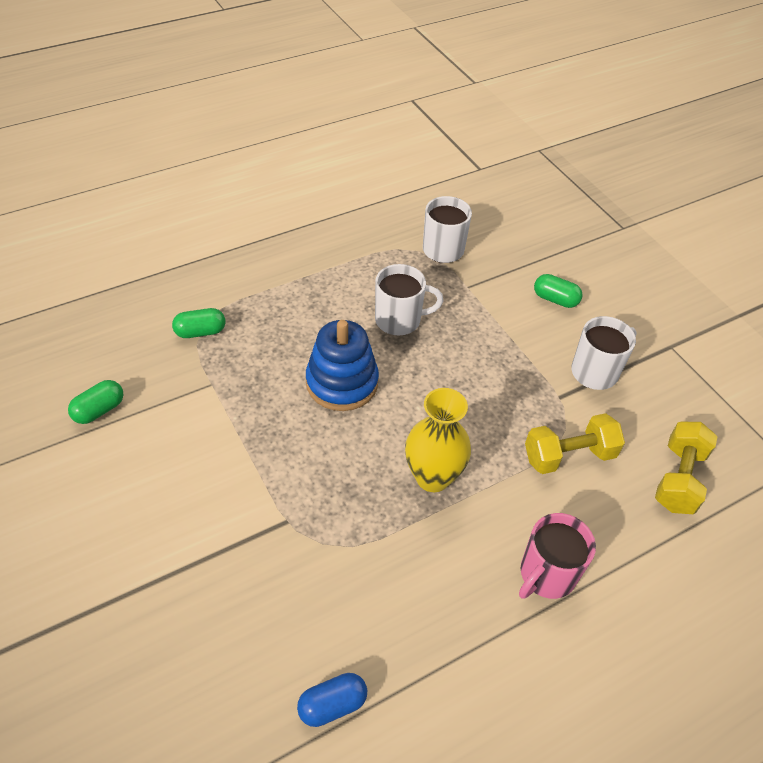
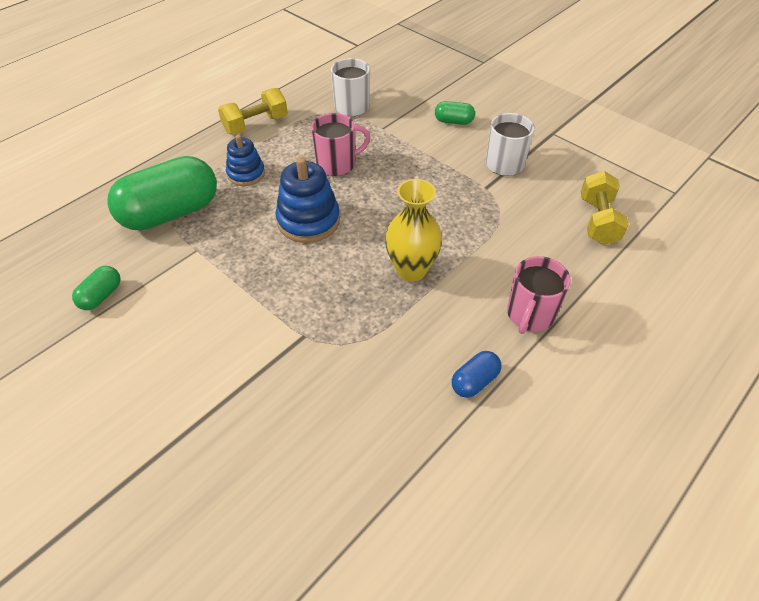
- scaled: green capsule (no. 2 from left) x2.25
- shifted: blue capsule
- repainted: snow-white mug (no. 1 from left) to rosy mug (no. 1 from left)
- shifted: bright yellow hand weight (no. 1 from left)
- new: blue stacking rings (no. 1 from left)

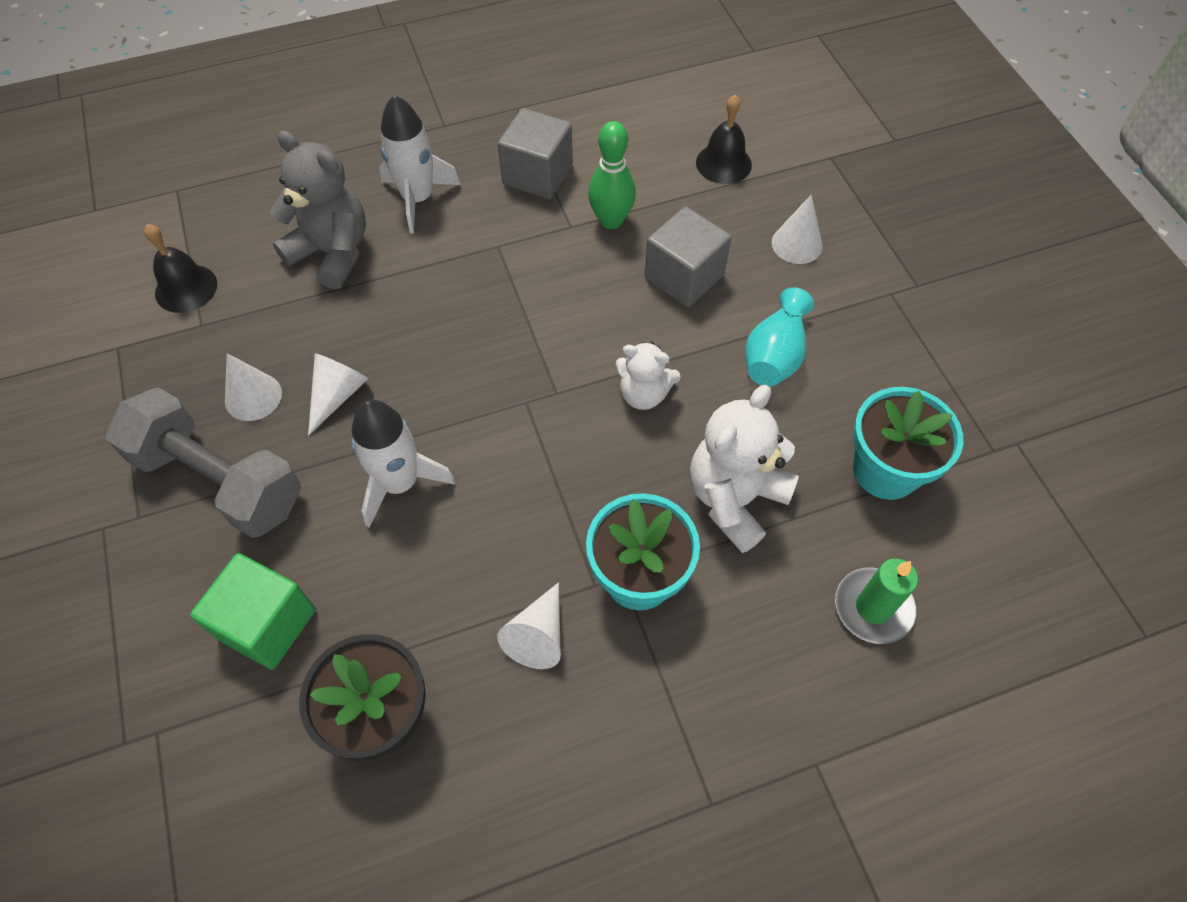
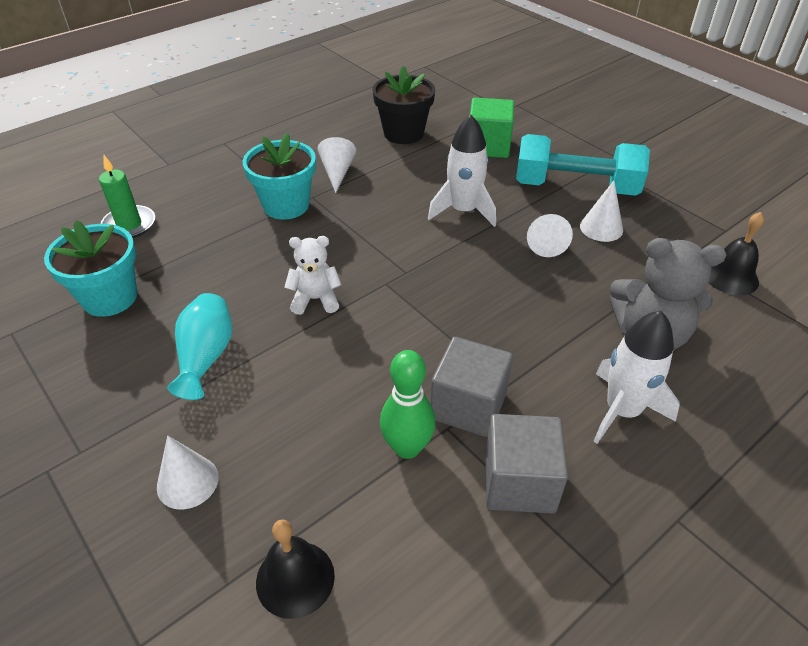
- repainted: grey hand weight to teal hand weight
- shifted: grey block (no. 2 from left in the first image) to grey block (no. 1 from left)
- gone: snow-white teddy bear (no. 2 from left)

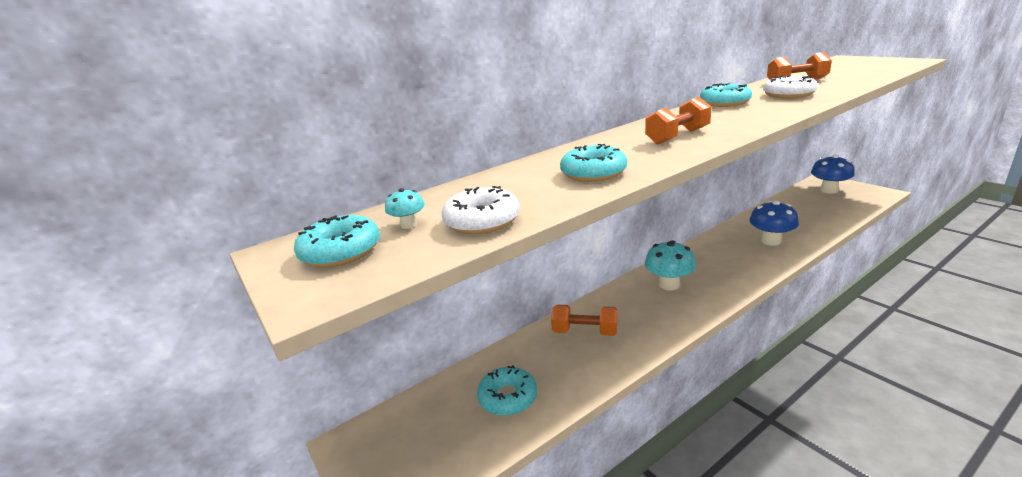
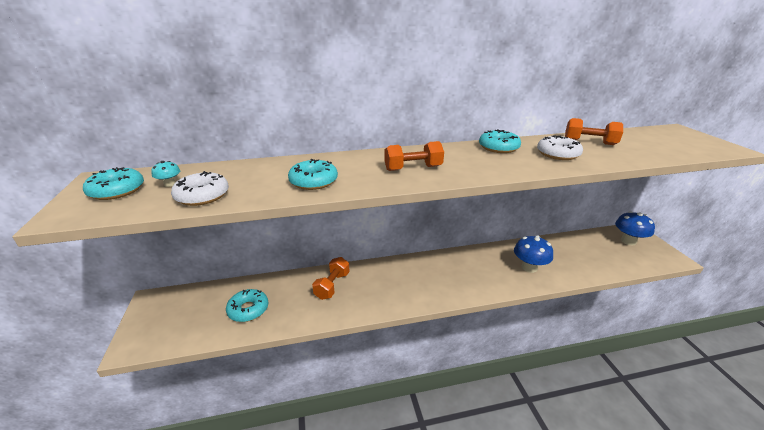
- rotated: orange-coloured hand weight (no. 1 from left) 75 degrees clockwise
- gone: teal toadstool (no. 2 from left)

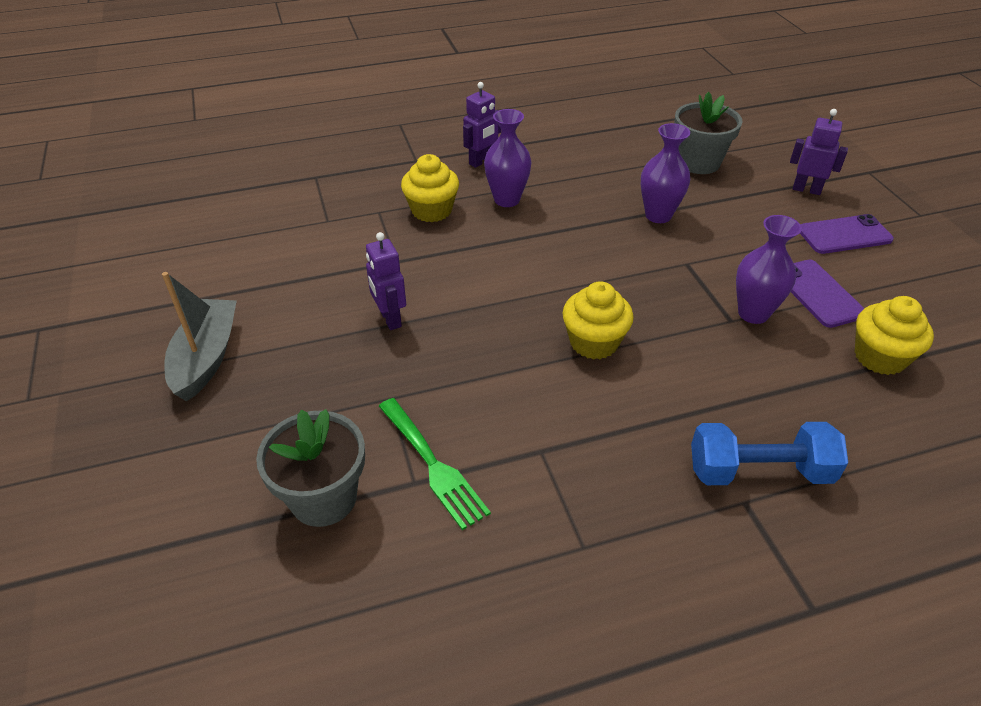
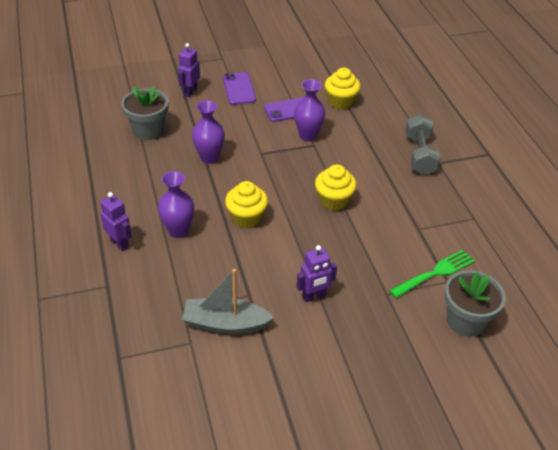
- shifted: grey toy boat
- shifted: bright yellow muffin (no. 1 from left)
- repainted: blue hand weight to grey hand weight

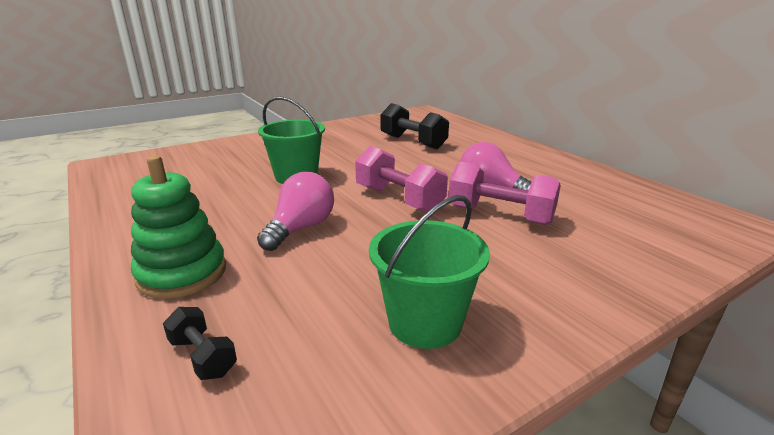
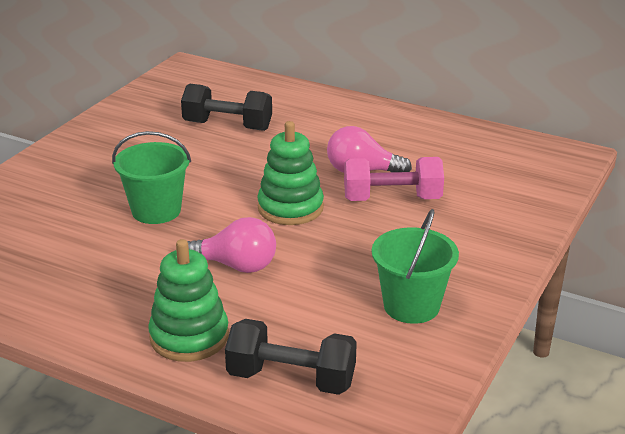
- scaled: jet-black hand weight (no. 1 from left in the first image) x1.90
- rotated: rosy bulb (no. 1 from left) 105 degrees clockwise
- swapped: rosy hand weight (no. 1 from left) to green stacking rings (no. 2 from left)

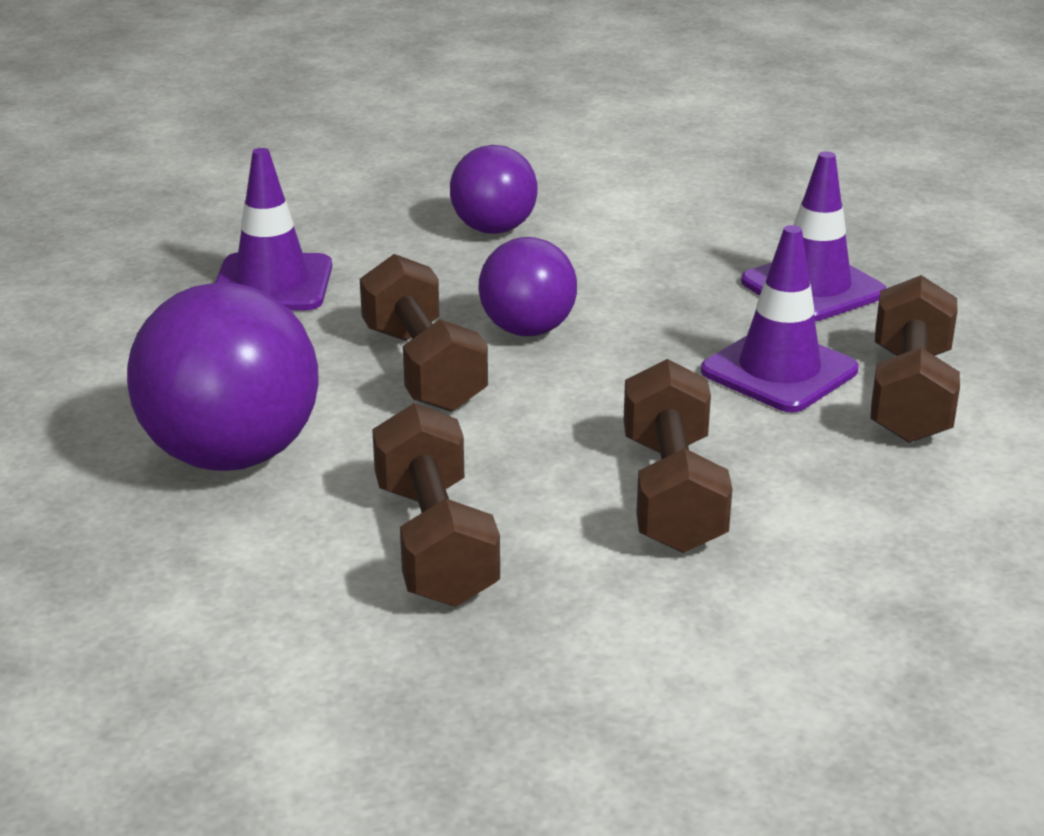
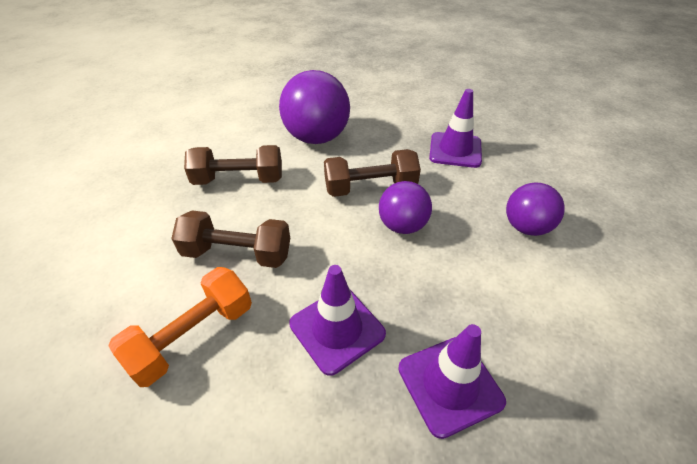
- gone: dark brown hand weight (no. 4 from left)
- new: orange-coloured hand weight

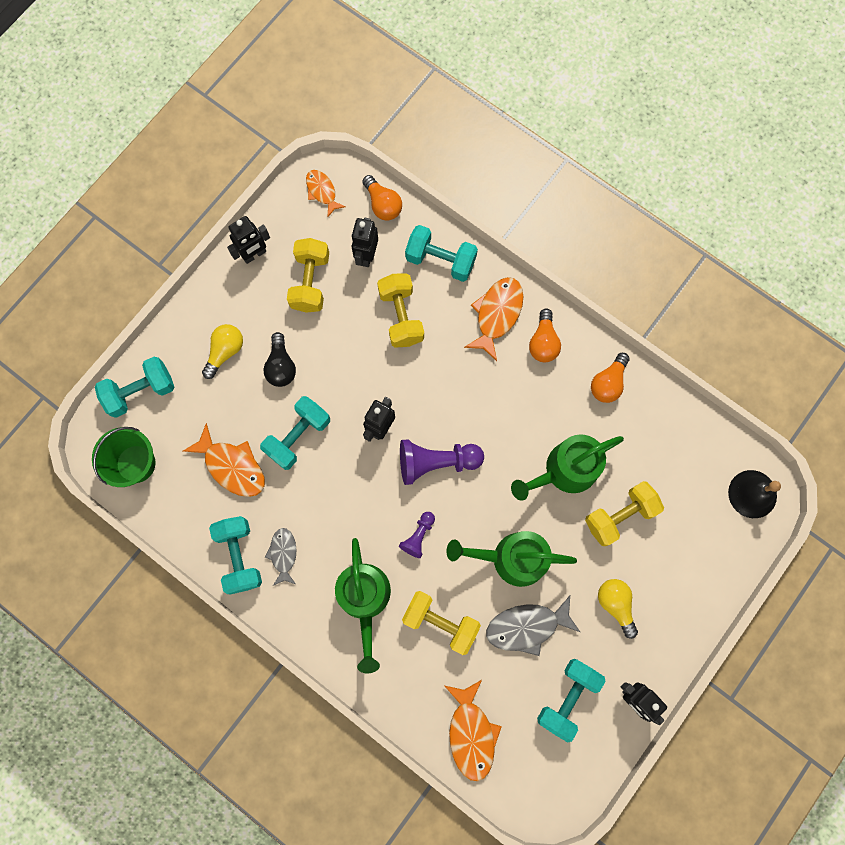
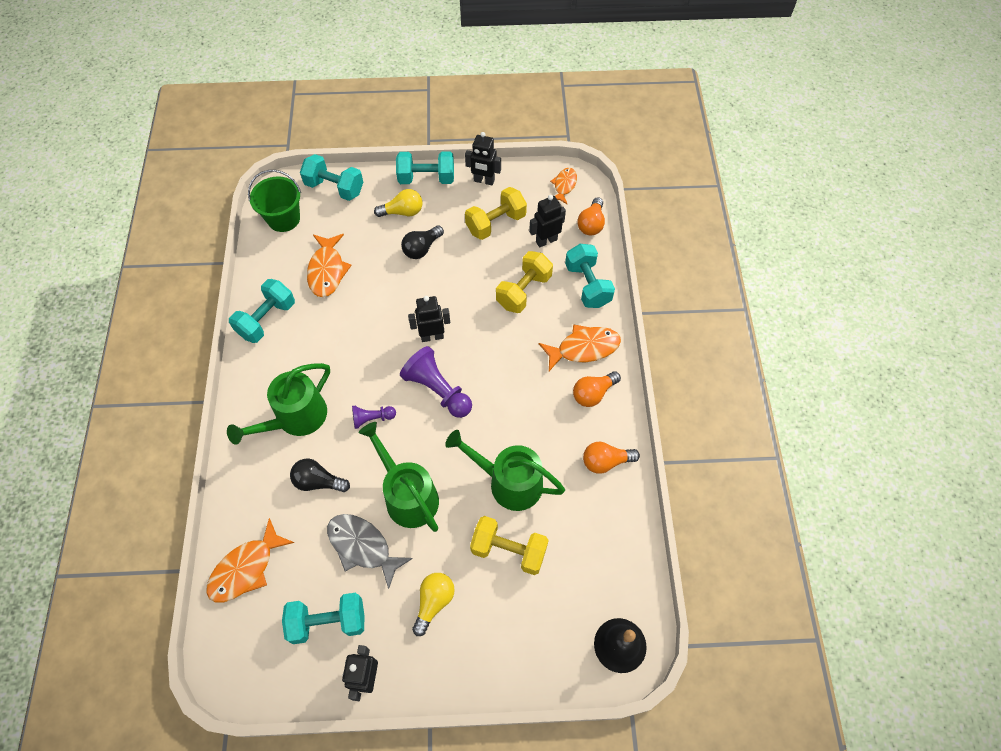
- shifted: teal hand weight (no. 3 from left in the first image) to teal hand weight (no. 4 from left)
- gone: grey fish (no. 1 from left)
- swapped: bright yellow hand weight (no. 3 from left) to jet-black bulb (no. 1 from left)

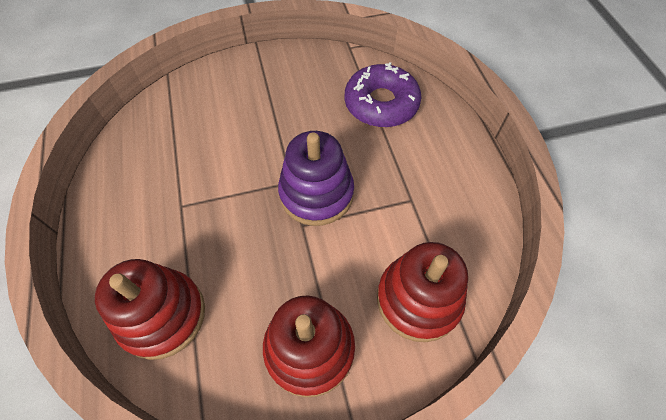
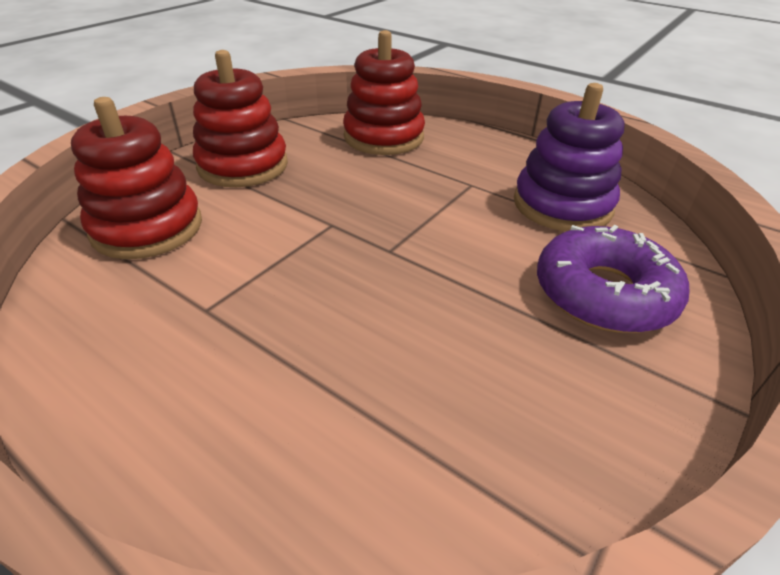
- shifted: violet stacking rings
- shifted: violet donut

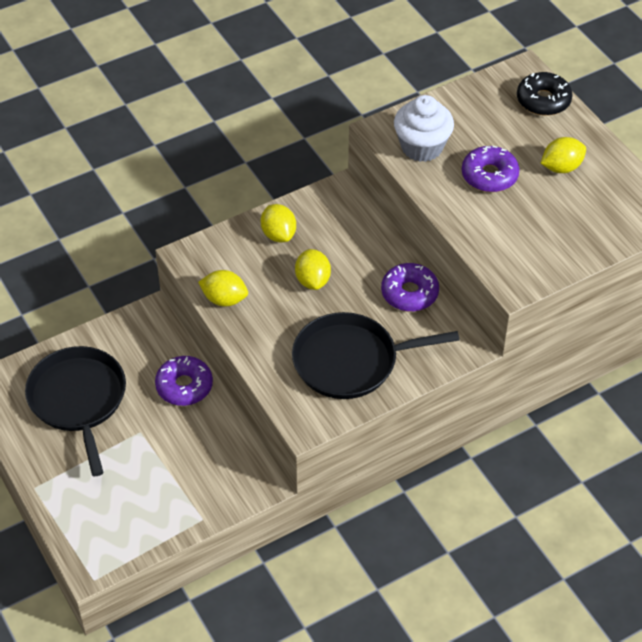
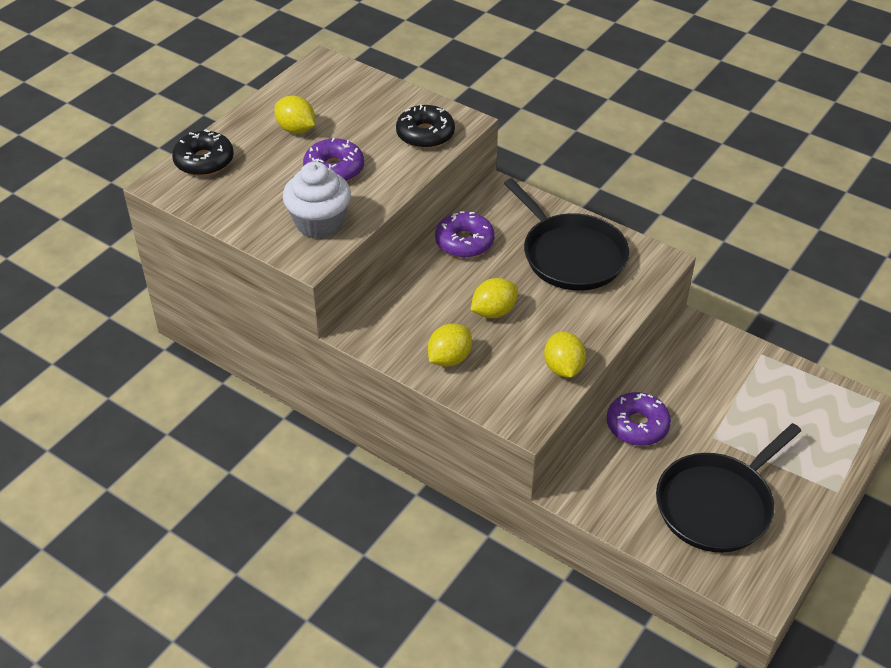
- new: jet-black donut (no. 2 from left)

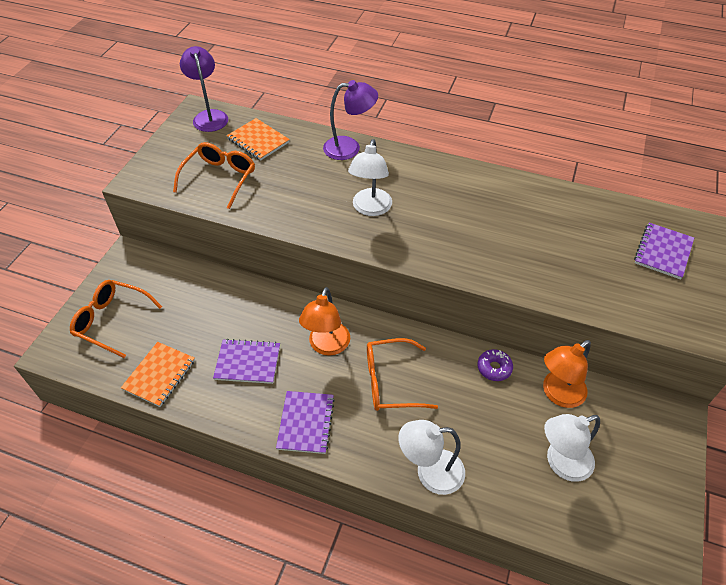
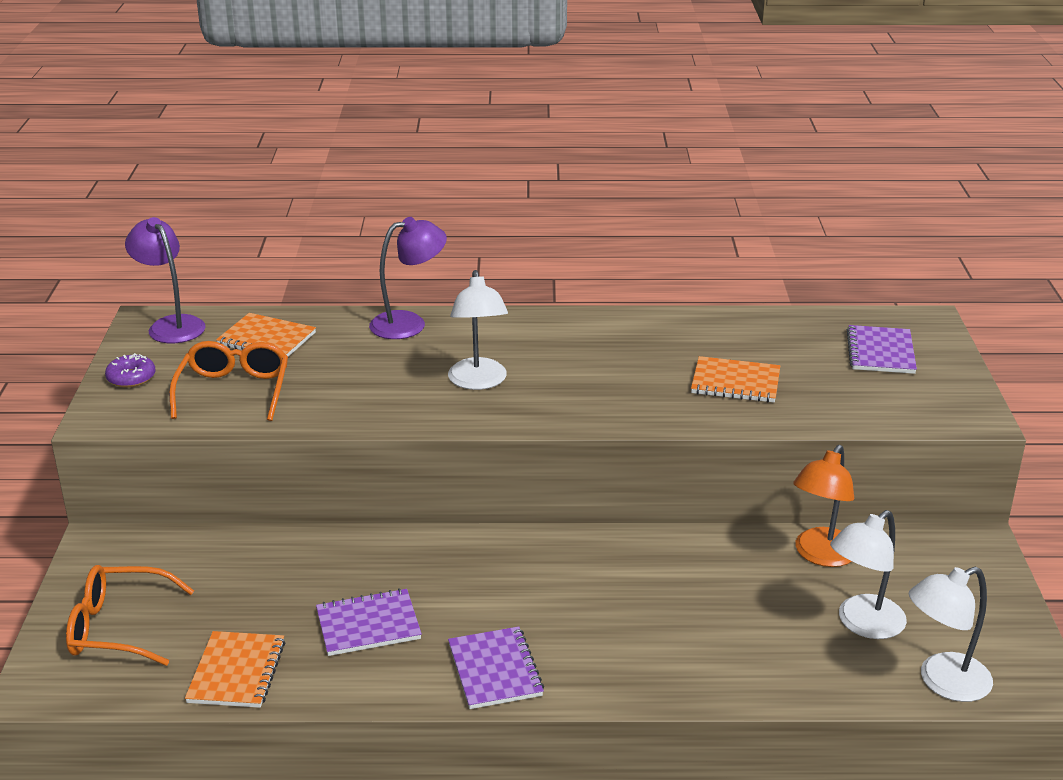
- gone: orange-coloured lamp (no. 1 from left)
- gone: orange-coloured glasses (no. 3 from left)
- shifted: snow-white lamp (no. 2 from left in the first image) to snow-white lamp (no. 3 from left)
- shifted: violet donut
- new: orange-coloured notebook (no. 3 from left)

